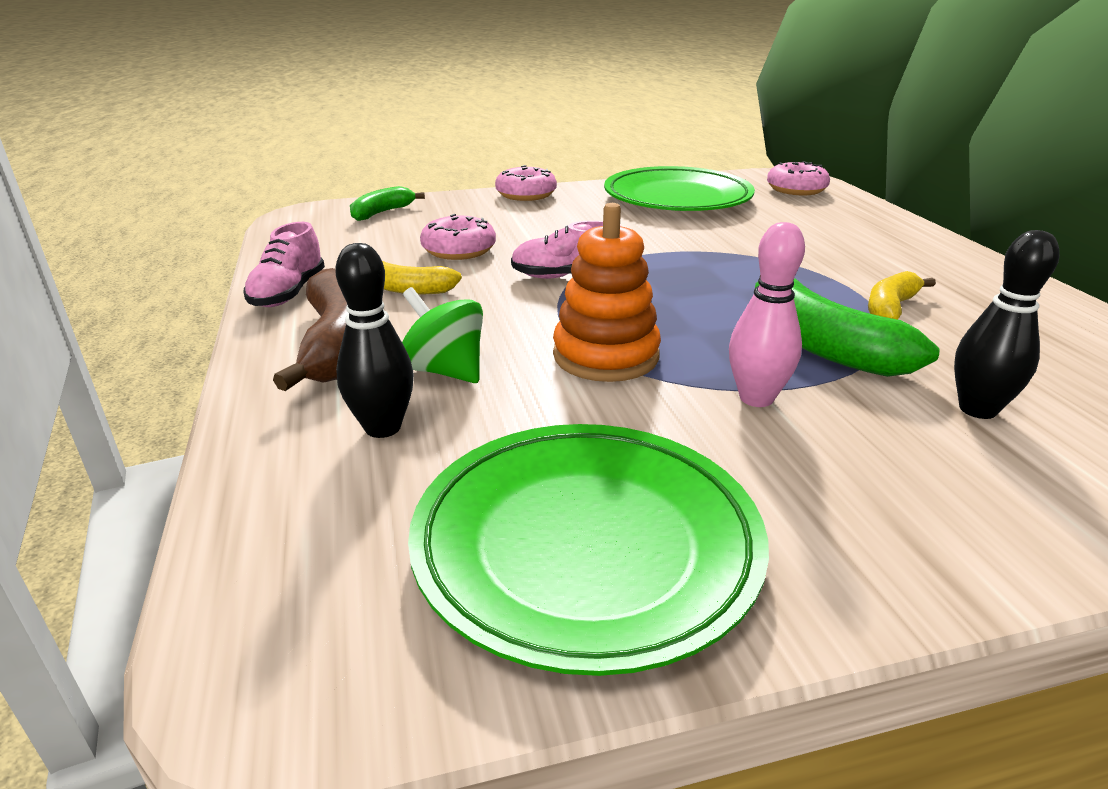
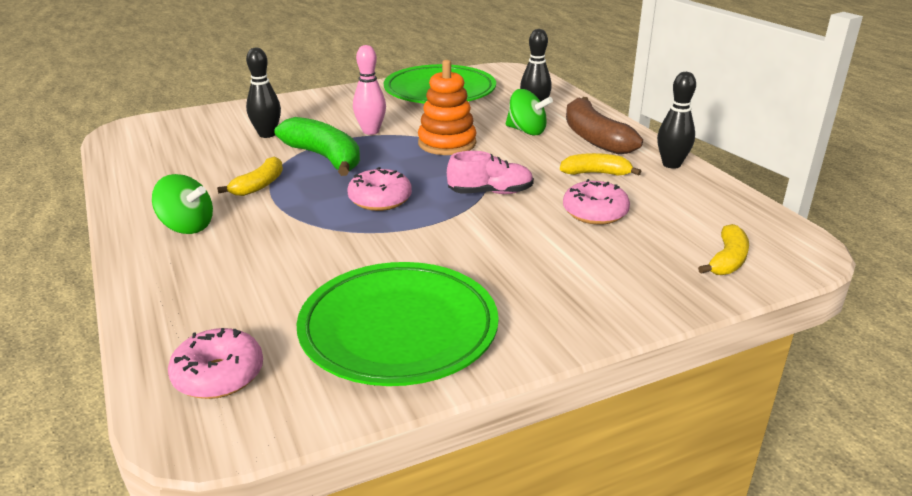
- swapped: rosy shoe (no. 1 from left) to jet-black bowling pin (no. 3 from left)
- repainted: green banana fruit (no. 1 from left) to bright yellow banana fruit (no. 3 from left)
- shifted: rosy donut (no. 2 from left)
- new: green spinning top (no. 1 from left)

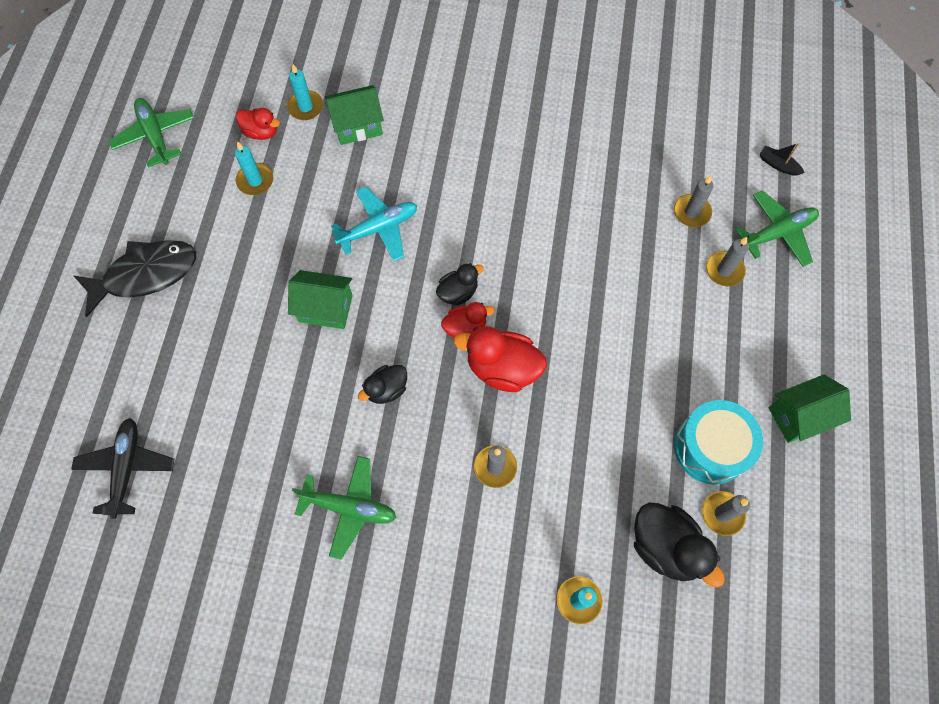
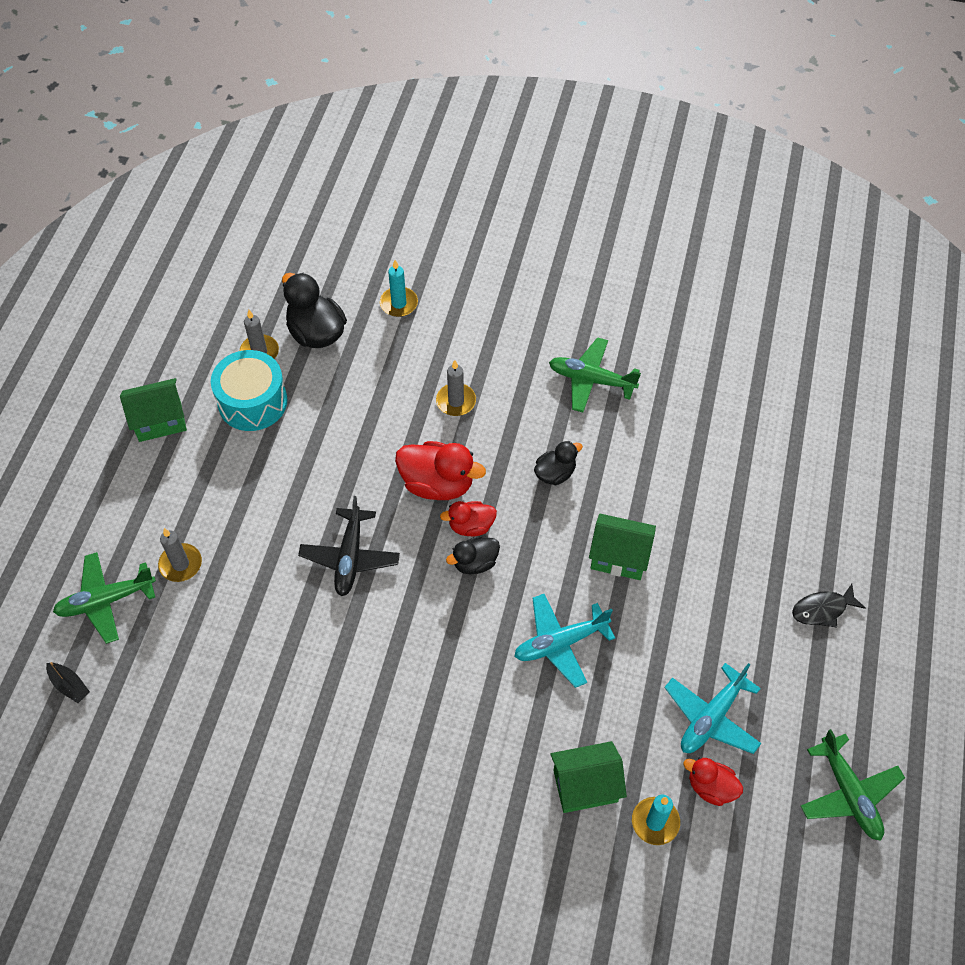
- shifted: jet-black plane
- scaled: jet-black fish x0.55
- swapped: teal wax candle (no. 1 from left) to teal plane (no. 2 from left)
- gone: grey wax candle (no. 2 from left)

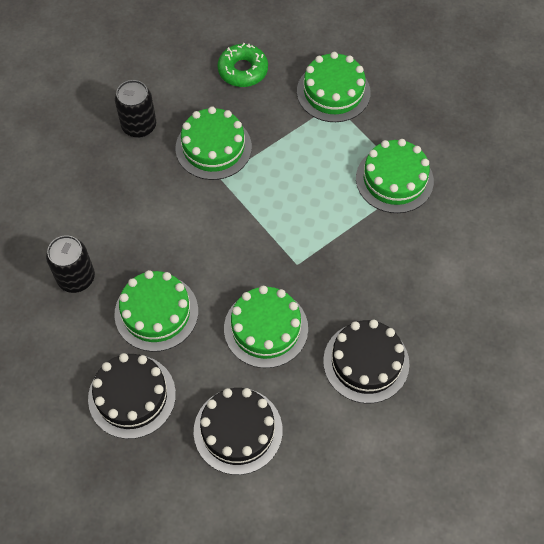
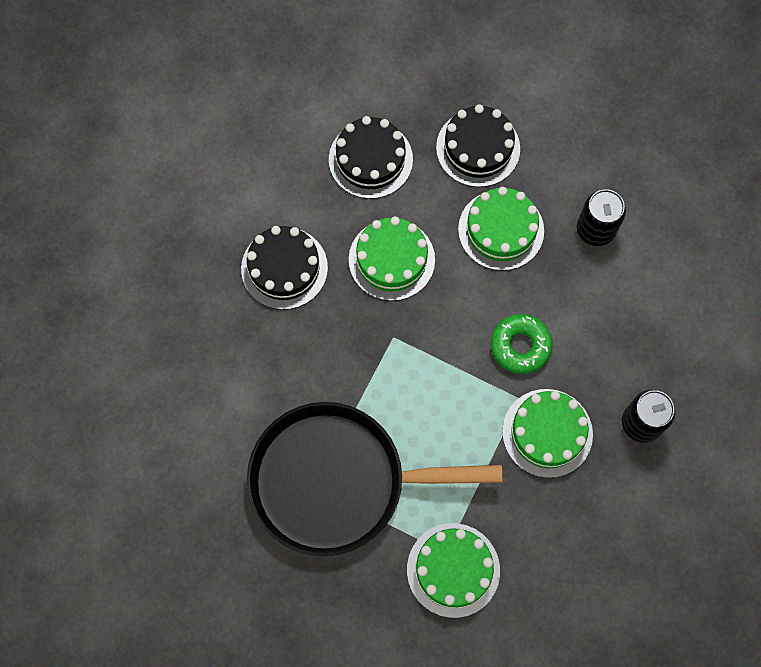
- shifted: green donut
- swapped: green layer cake (no. 5 from left) to jet-black skillet

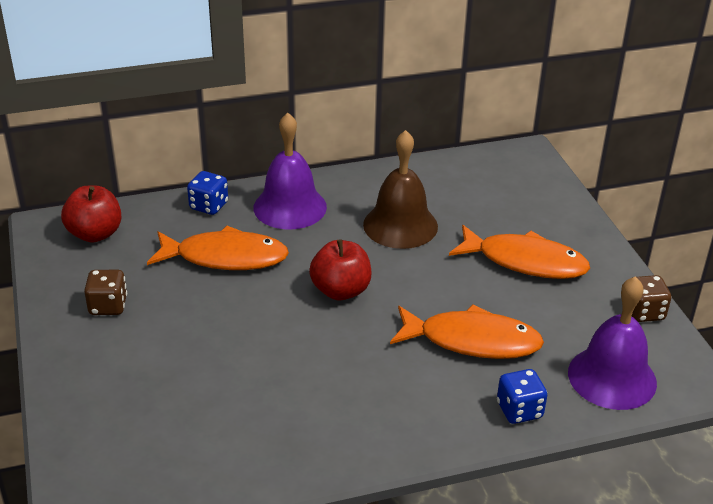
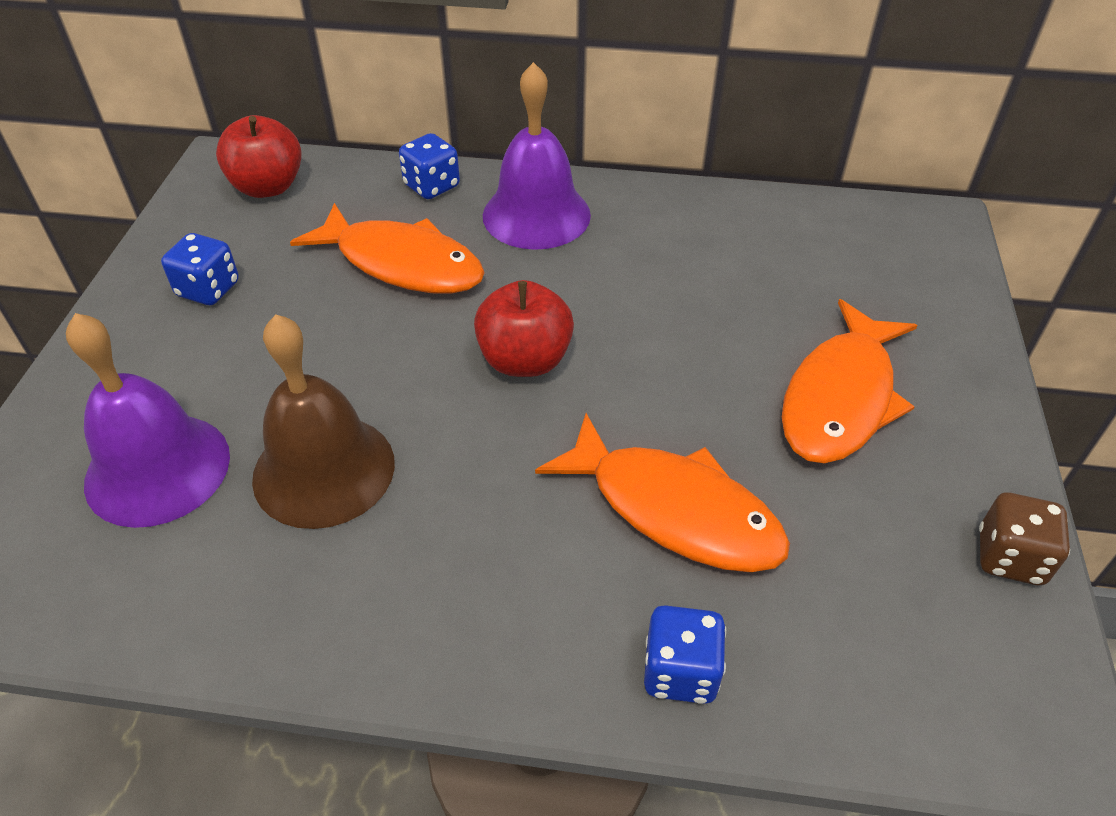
- repainted: dark brown dice (no. 1 from left) to blue dice (no. 1 from left)
- shifted: dark brown school bell
- rotated: orange-coloured fish (no. 3 from left) 75 degrees clockwise
- shifted: violet school bell (no. 2 from left in the first image) to violet school bell (no. 1 from left)

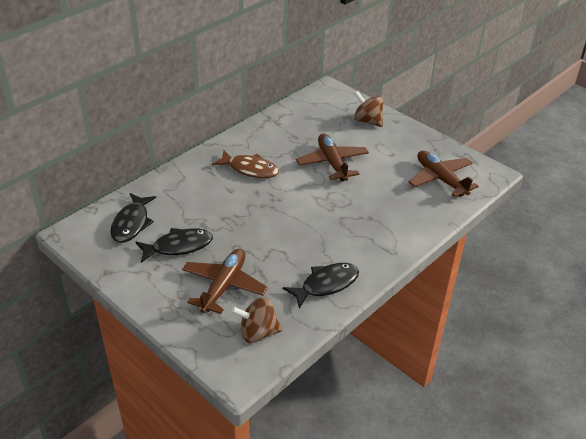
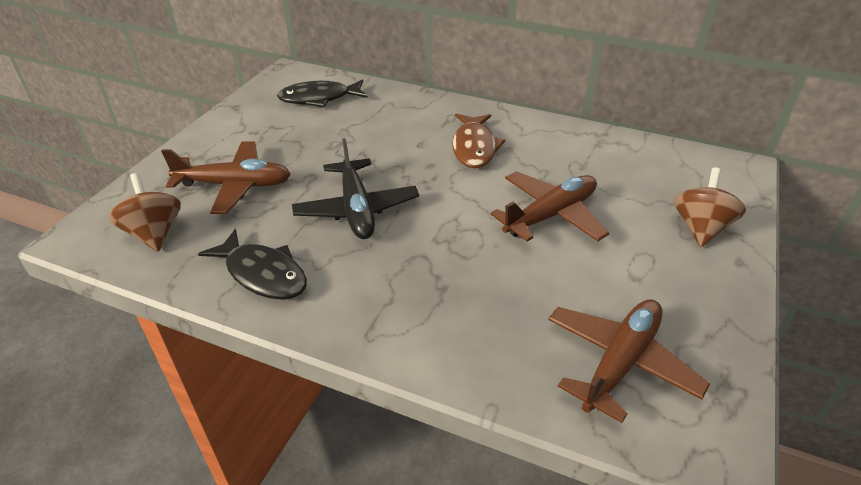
- gone: jet-black fish (no. 2 from left)
- new: jet-black plane

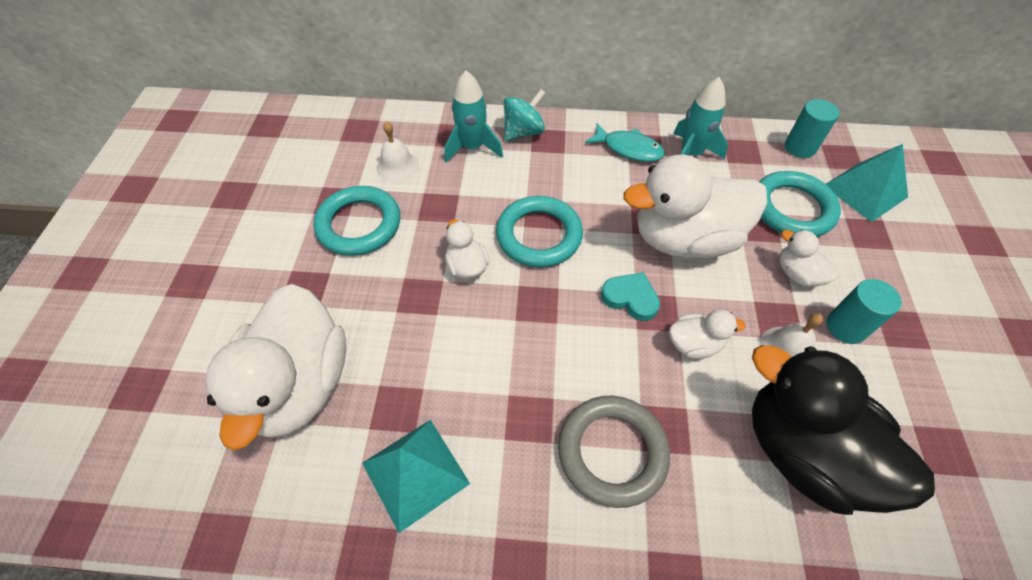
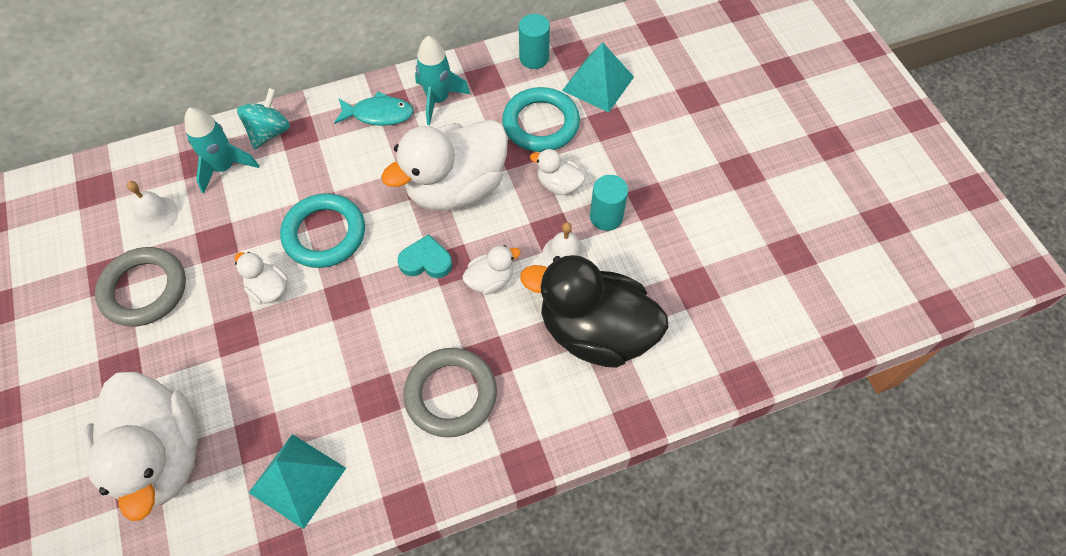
- repainted: teal torus (no. 1 from left) to grey torus (no. 1 from left)

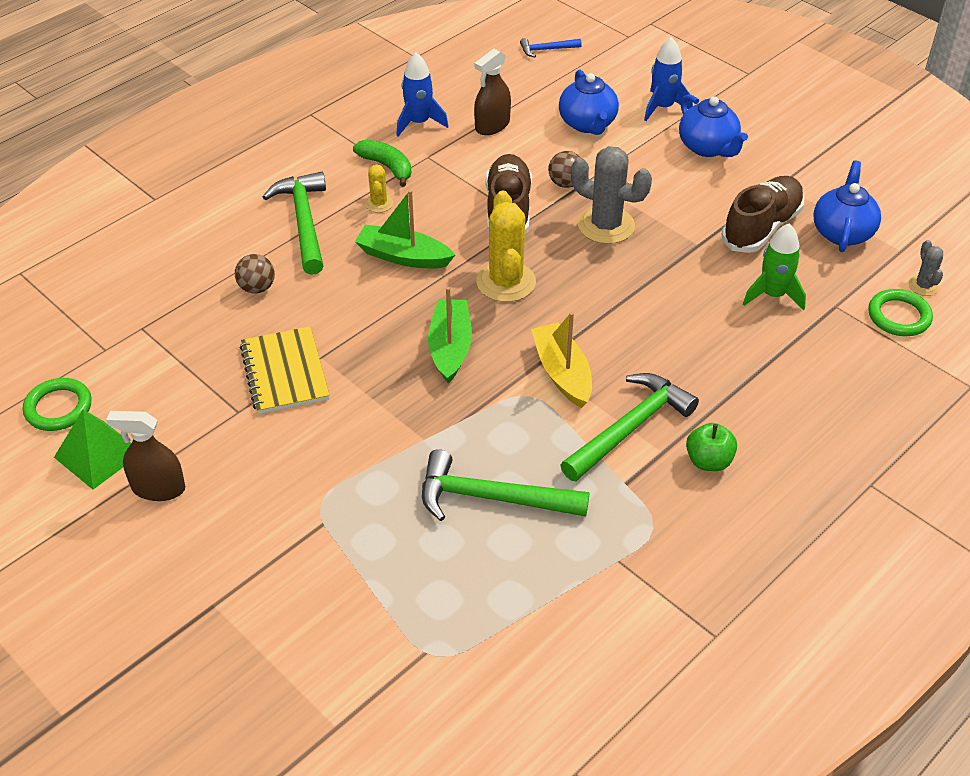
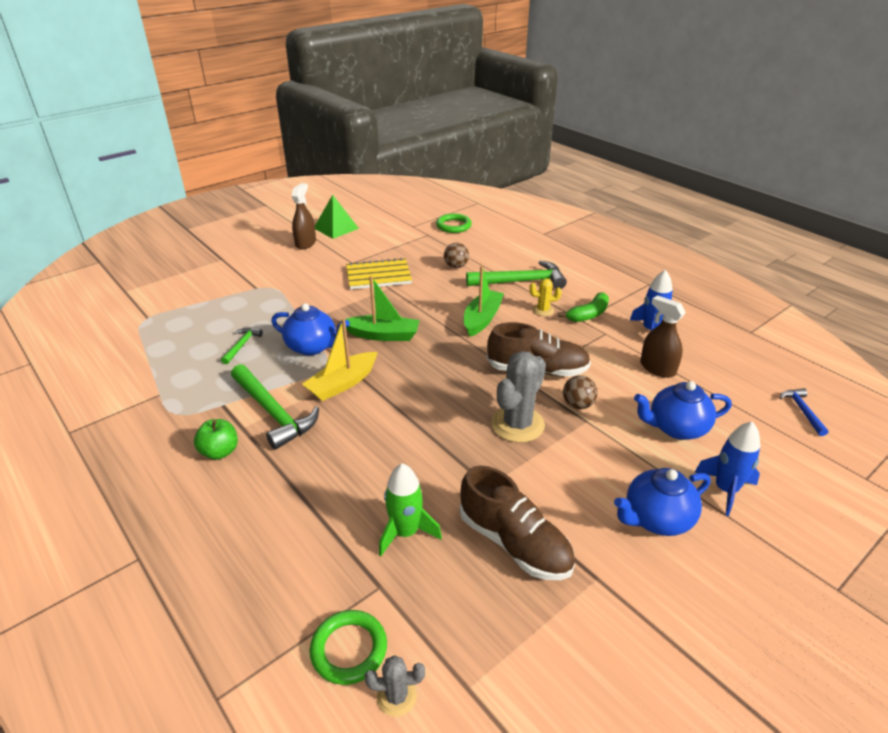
- shifted: green torus (no. 1 from left in the first image) to green torus (no. 2 from left)
- scaled: green hammer (no. 2 from left in the first image) x0.50
- gone: bright yellow cactus (no. 2 from left)
- rotated: bright yellow toy boat 150 degrees clockwise
- shifted: blue china teapot (no. 3 from left in the first image) to blue china teapot (no. 1 from left)

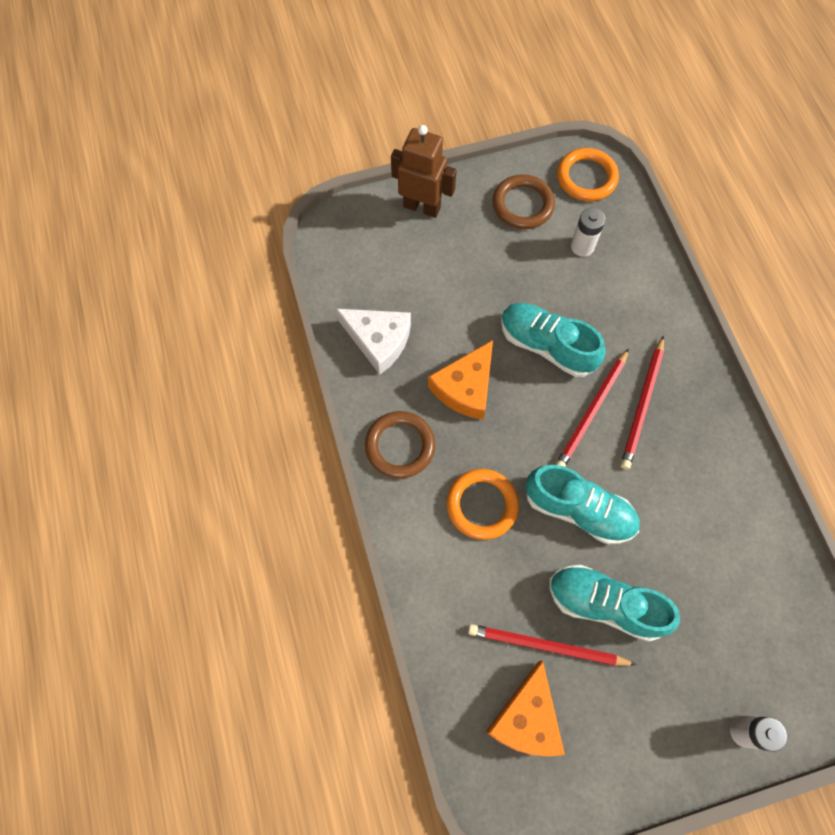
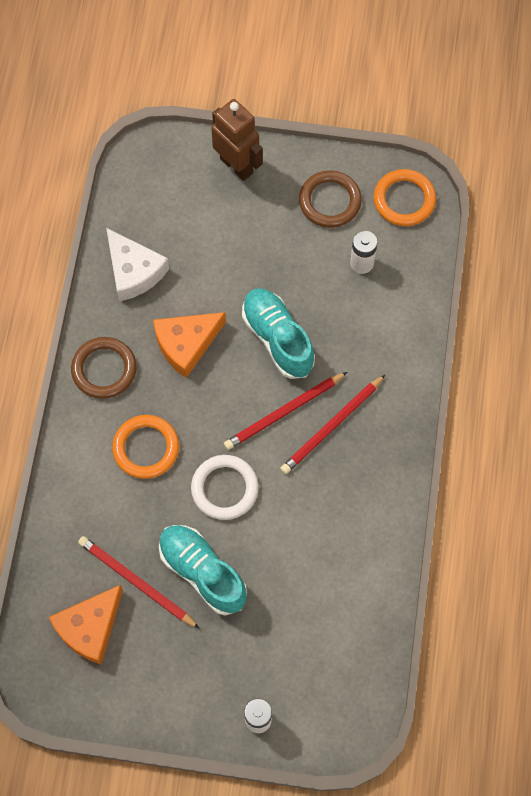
- swapped: teal shoe (no. 2 from left) to snow-white torus

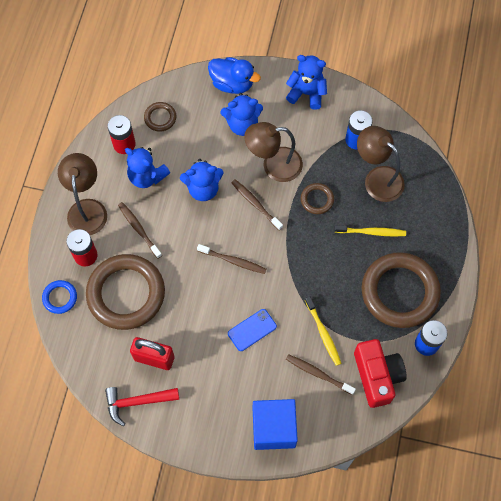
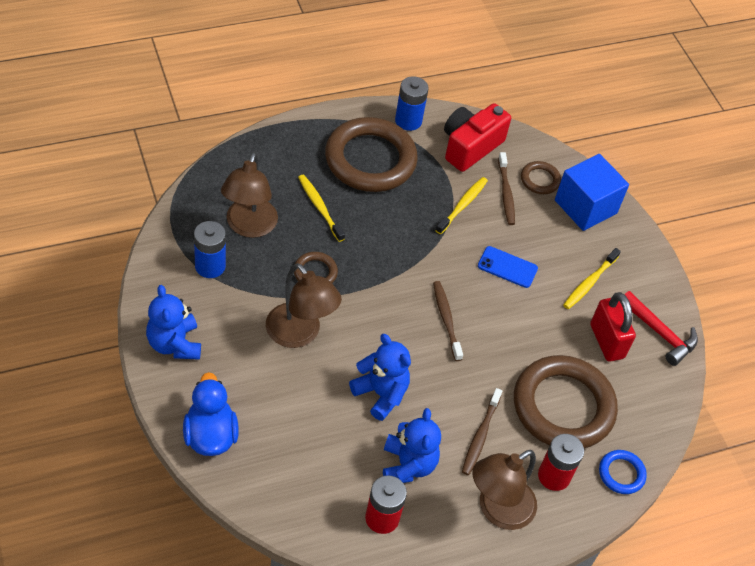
- shifted: dark brown torus (no. 2 from left in the first image) to dark brown torus (no. 3 from left)
- gone: blue teddy bear (no. 3 from left)
- gone: dark brown tooth brush (no. 3 from left)
- new: bright yellow tooth brush (no. 3 from left)

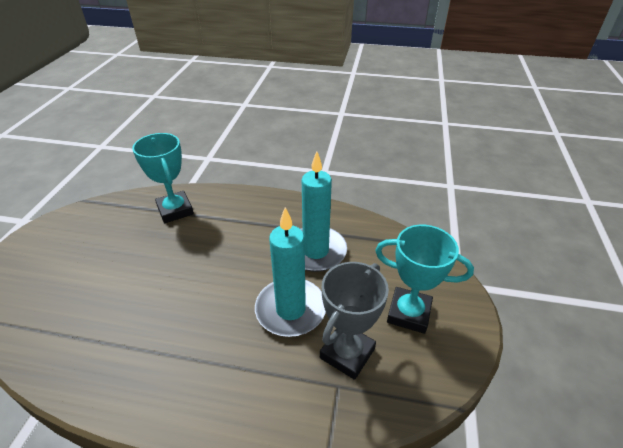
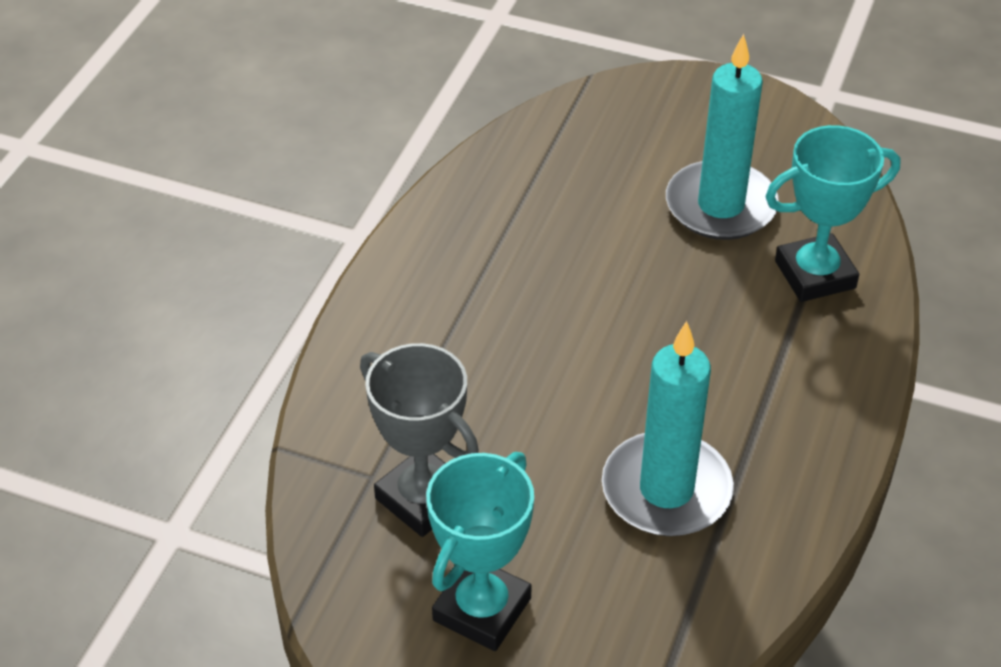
- shifted: teal wax candle (no. 1 from left in the first image) to teal wax candle (no. 2 from left)

